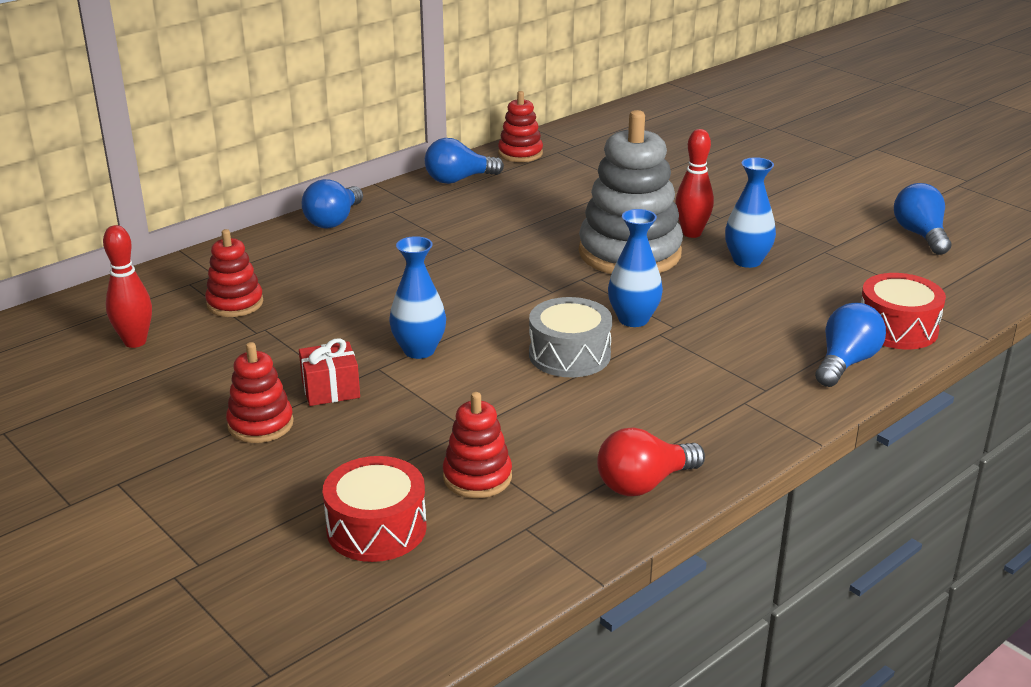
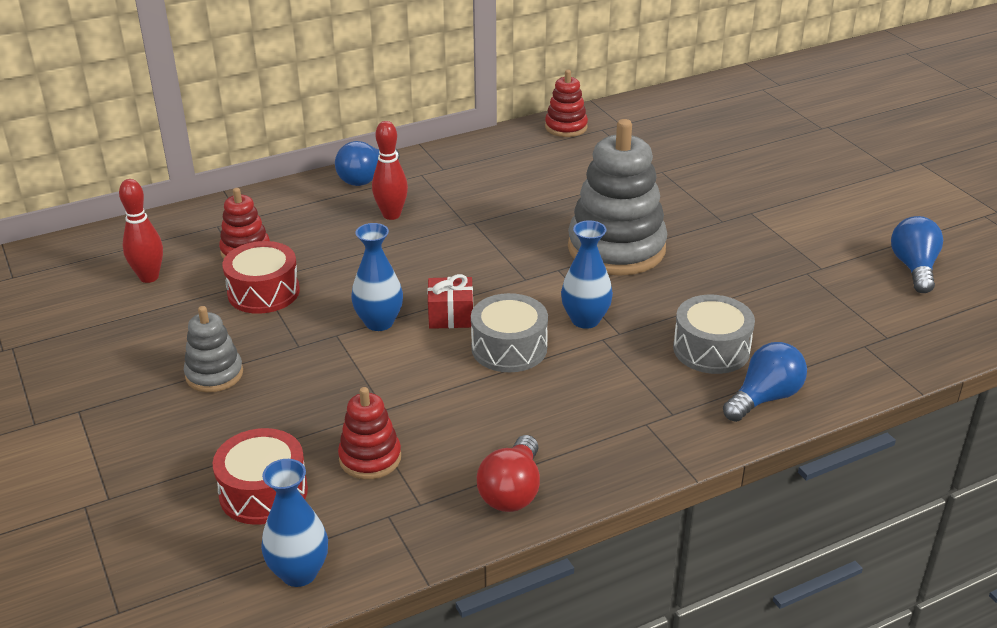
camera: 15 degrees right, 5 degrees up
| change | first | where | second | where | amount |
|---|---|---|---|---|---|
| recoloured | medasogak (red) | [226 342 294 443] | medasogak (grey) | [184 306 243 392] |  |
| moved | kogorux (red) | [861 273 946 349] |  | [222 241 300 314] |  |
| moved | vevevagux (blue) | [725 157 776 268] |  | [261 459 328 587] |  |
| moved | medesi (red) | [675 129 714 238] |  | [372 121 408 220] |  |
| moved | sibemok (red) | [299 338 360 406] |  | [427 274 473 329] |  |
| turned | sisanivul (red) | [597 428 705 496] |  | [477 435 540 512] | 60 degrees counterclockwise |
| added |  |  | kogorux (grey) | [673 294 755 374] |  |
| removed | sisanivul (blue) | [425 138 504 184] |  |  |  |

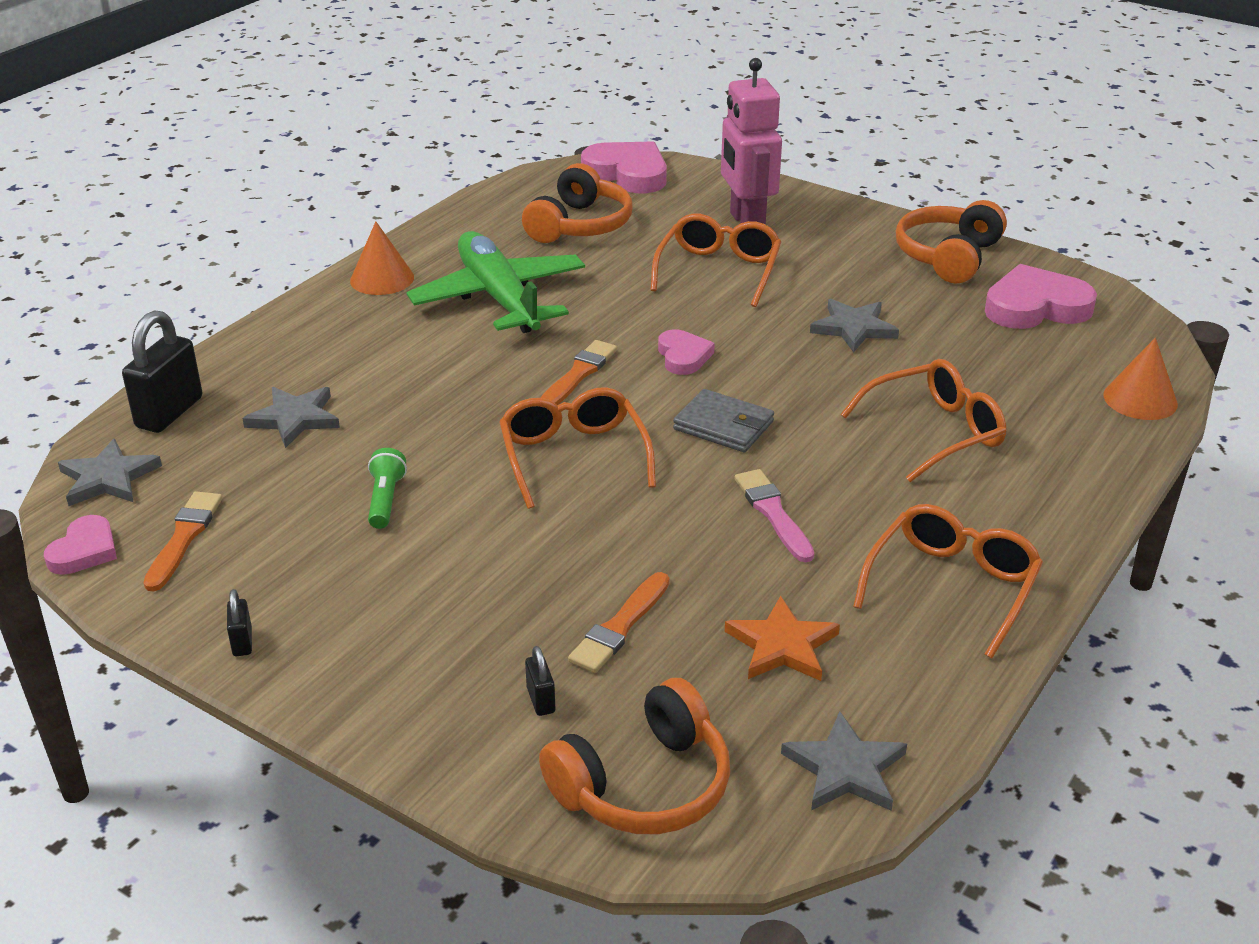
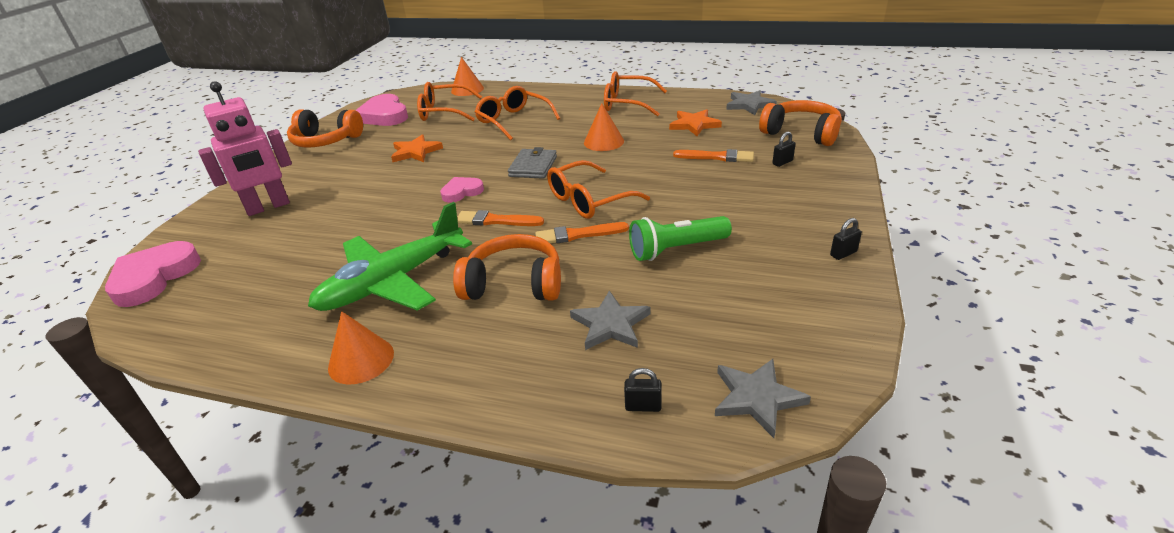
camera: 105 degrees left, 0 degrees up
| change | first | where | second | where | amount |
|---|---|---|---|---|---|
| recoloured | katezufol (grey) | [810 299 899 353] | katezufol (orange) | [391 134 443 162] |  |
| moved | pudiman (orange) | [650 214 781 307] |  | [417 82 482 121] |  |
| moved | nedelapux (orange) | [522 163 633 243] |  | [453 234 561 301] |  |
| moved | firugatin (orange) | [143 491 222 592] |  | [535 222 629 243] |  |
| replaced | firugatin (pink) | [734 469 814 562] | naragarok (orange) | [584 103 624 151] |  |
| resized | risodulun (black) | [122 310 203 433] |  | [624 368 662 412] | x0.47 |
| resized | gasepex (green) | [368 448 407 529] |  | [629 216 732 261] | x1.60 |
| removed | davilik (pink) | [44 515 117 575] |  |  |  |

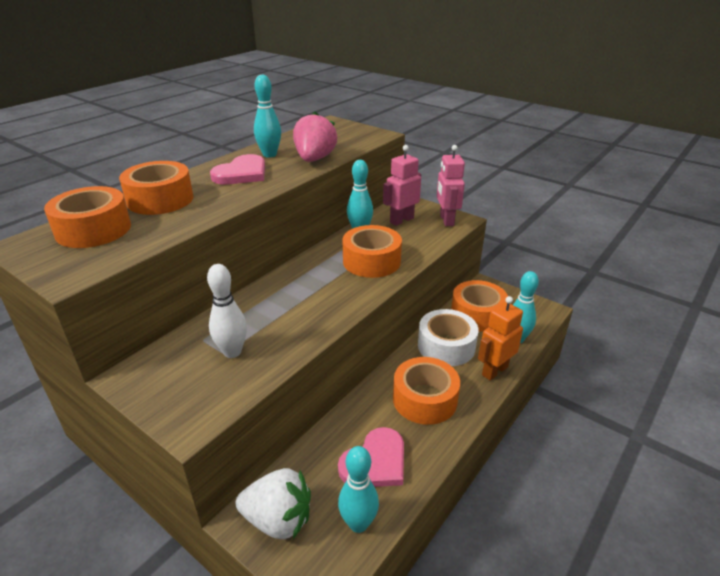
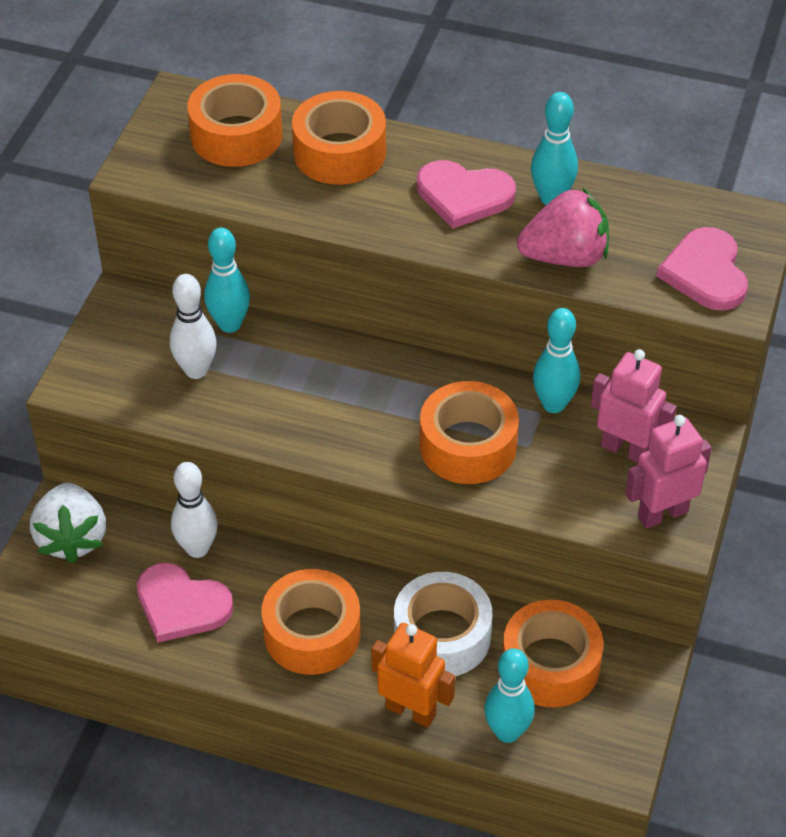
camera: 70 degrees right, 15 degrees up
| change | first | where | second | where | amount |
|---|---|---|---|---|---|
| added |  |  | medesi (white) | [171 462 218 558] |  |
| moved | medesi (turquoise) | [338 446 379 533] |  | [204 228 250 333] |  |
| added |  |  | davilik (pink) | [657 227 748 311] |  |

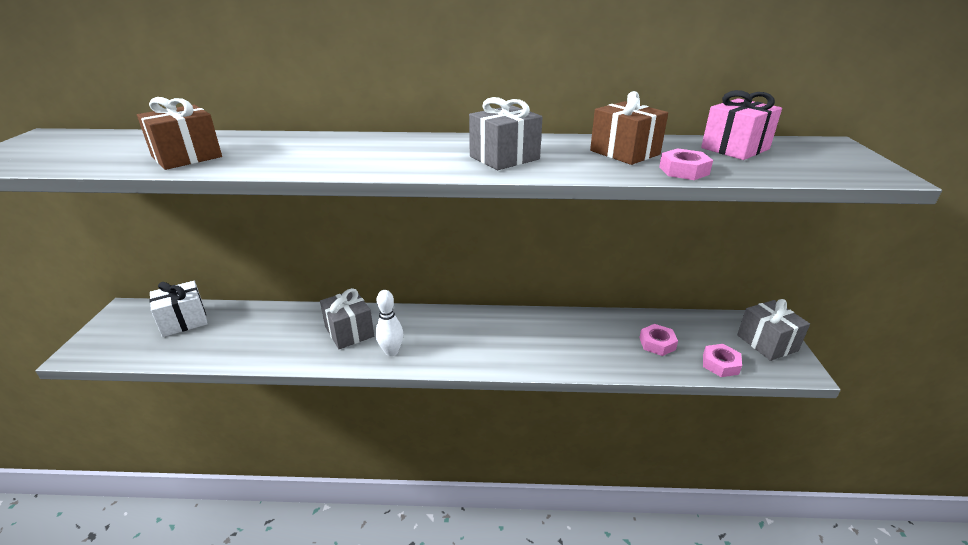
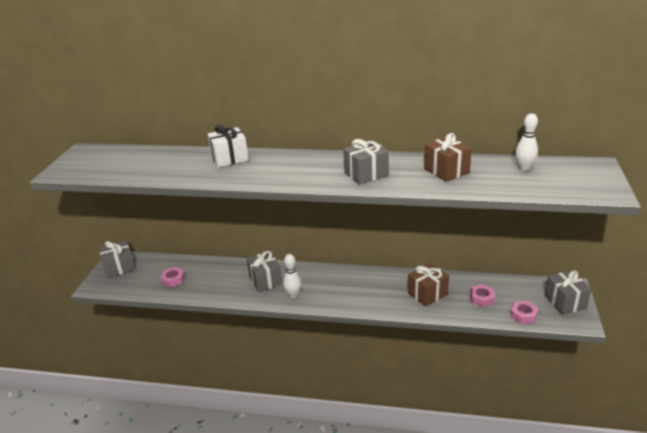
camera: 10 degrees right, 0 degrees up
| change | first | where | second | where | amount |
|---|---|---|---|---|---|
| added |  |  | sibemok (grey) | [99 240 135 278] |  |
| moved | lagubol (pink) | [659 148 713 180] |  | [160 267 185 288] |  |
| moved | sibemok (white) | [149 281 208 337] |  | [208 125 249 168] |  |
| moved | sibemok (brown) | [137 97 222 170] |  | [408 263 449 307] |  |
| replaced | sibemok (pink) | [701 90 782 160] | medesi (white) | [515 113 538 171] |  |

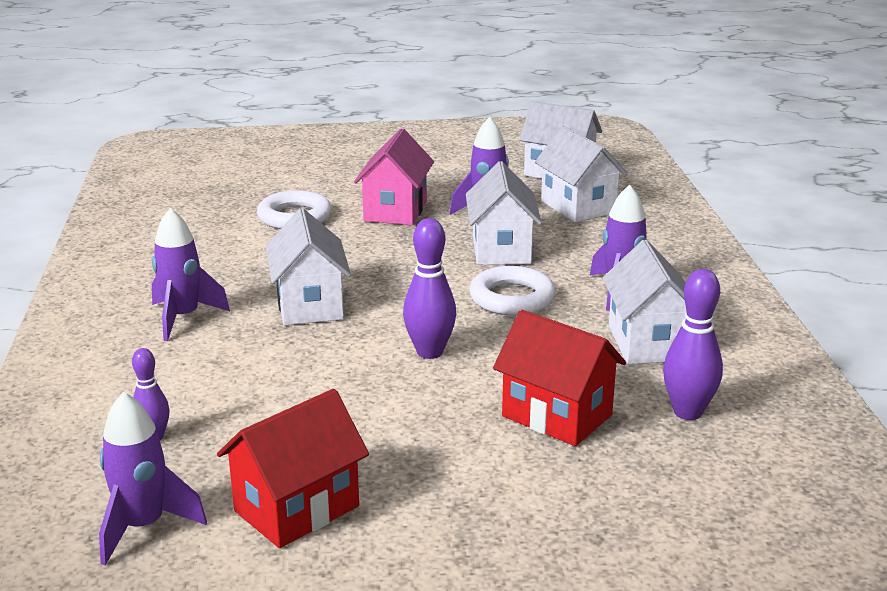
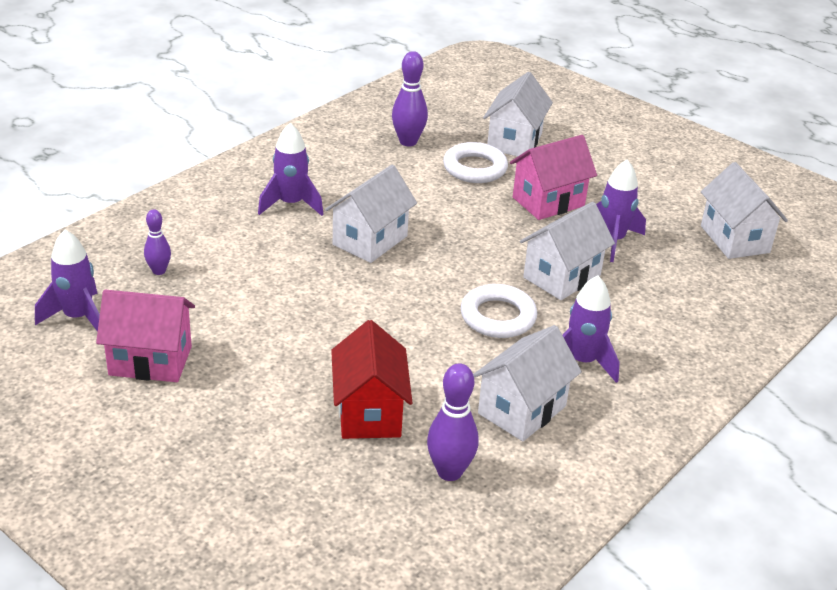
camera: 45 degrees right, 10 degrees up
| change | first | where | second | where | amount |
|---|---|---|---|---|---|
| recoloured | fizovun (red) | [217 389 369 548] | fizovun (pink) | [96 289 195 382] |  |
| moved | medesi (purple) | [403 218 456 359] |  | [392 51 428 146] |  |
| moved | fizovun (white) | [535 126 628 223] |  | [483 72 553 156] |  |

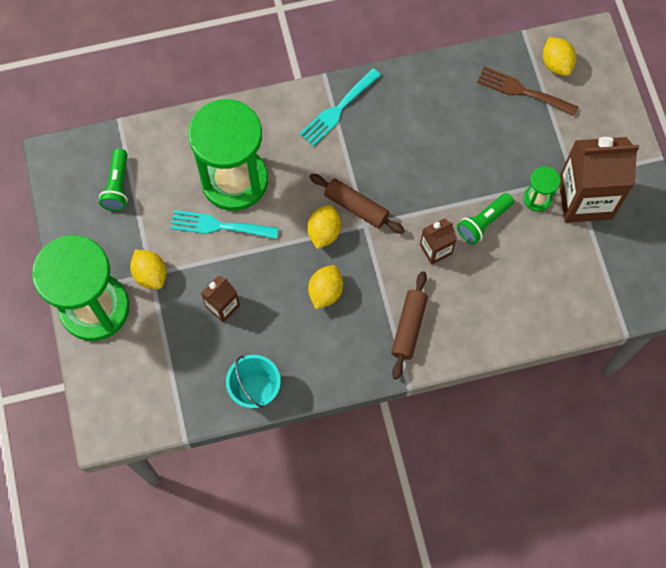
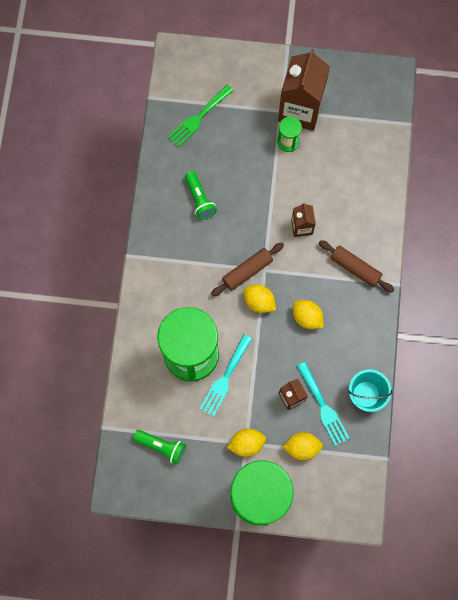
camera: 70 degrees left, 5 degrees up
| change | first | where | second | where | amount |
|---|---|---|---|---|---|
| recoloured | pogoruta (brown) | [477 66 579 116] | pogoruta (green) | [168 85 234 147] |  |
| moved | gasepex (green) | [457 193 514 245] |  | [185 171 217 220] |  |
| moved | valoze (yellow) | [543 37 576 76] |  | [283 432 323 461] |  |
| moved | pogoruta (turquoise) | [300 68 381 146] |  | [297 362 350 446] |  |

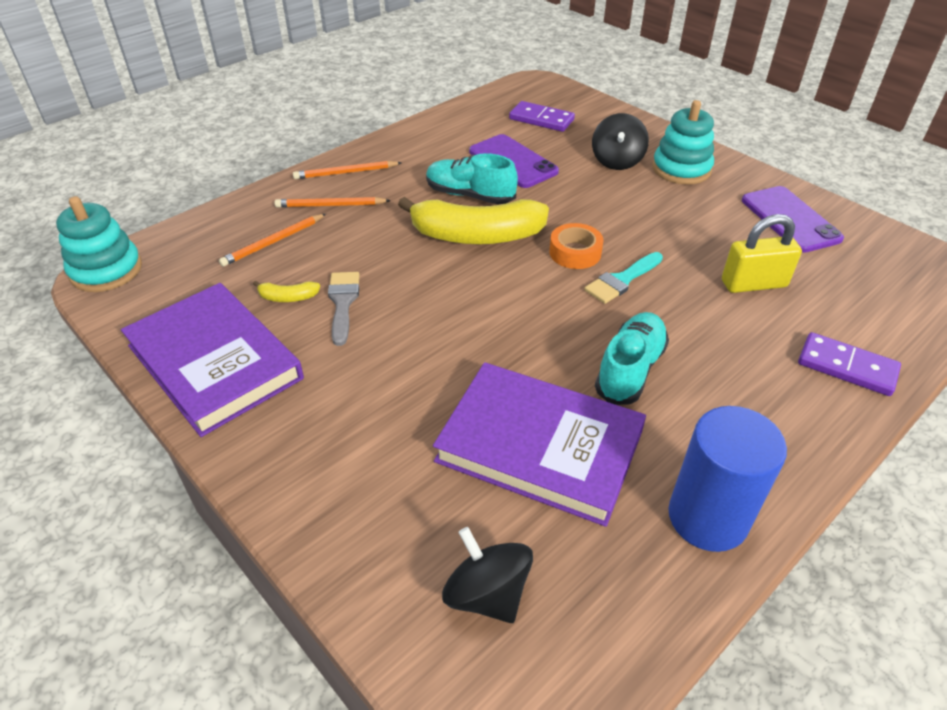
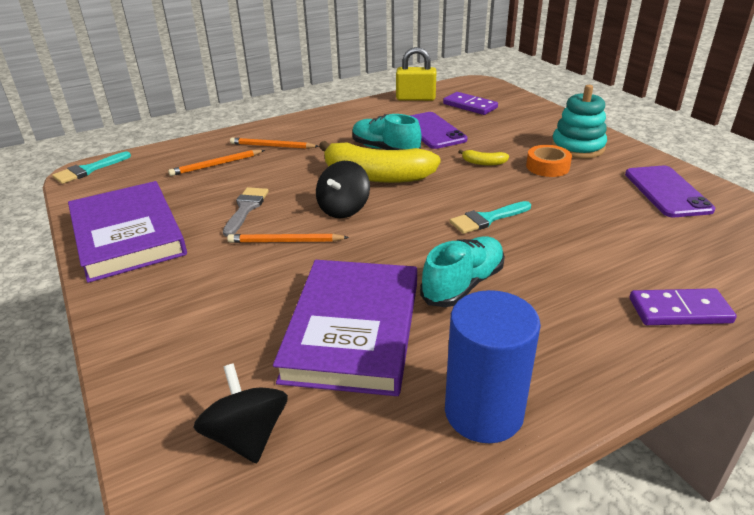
camera: 15 degrees right, 10 degrees down
| change | first | where | second | where | amount |
|---|---|---|---|---|---|
| replaced | medasogak (turquoise) | [56 196 142 292] | firugatin (turquoise) | [52 152 131 184] |  |
| moved | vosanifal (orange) | [293 161 402 179] |  | [227 234 349 243] |  |
| turned | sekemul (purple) | [433 362 646 527] |  | [273 260 417 396] | 60 degrees clockwise |
| moved | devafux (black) | [592 113 649 170] |  | [316 161 370 218] |  |
| moved | risodulun (yellow) | [722 214 802 293] |  | [396 47 436 101] |  |
| moved | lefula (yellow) | [253 281 320 302] |  | [458 149 509 166] |  |
| moved | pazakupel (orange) | [549 223 603 269] |  | [526 145 572 177] |  |
| turned | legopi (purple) | [798 332 901 396] |  | [630 288 737 325] | 45 degrees counterclockwise |

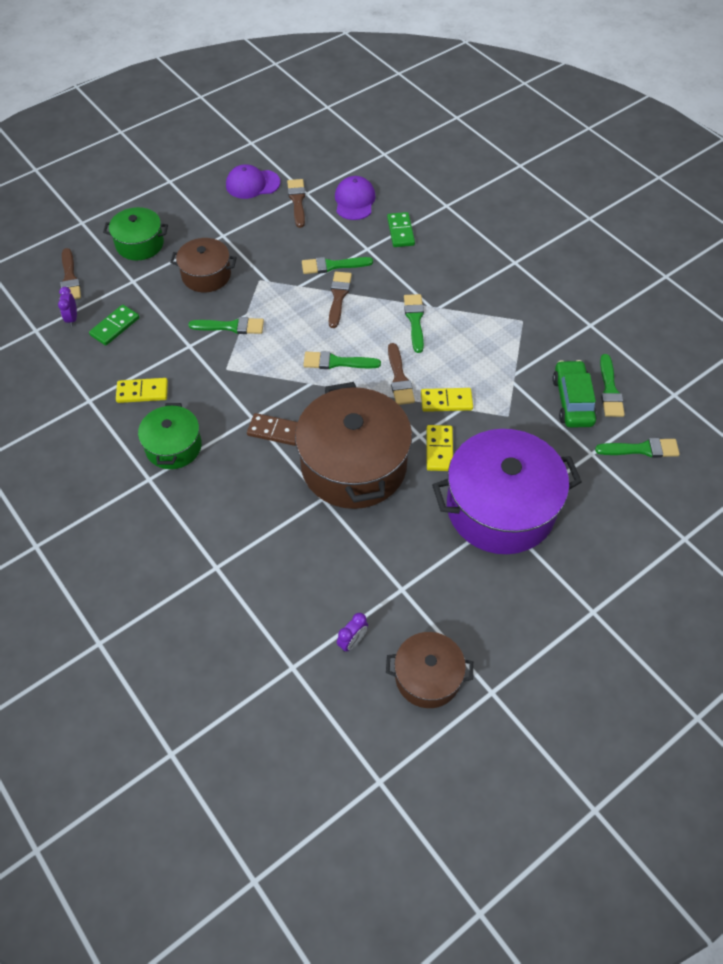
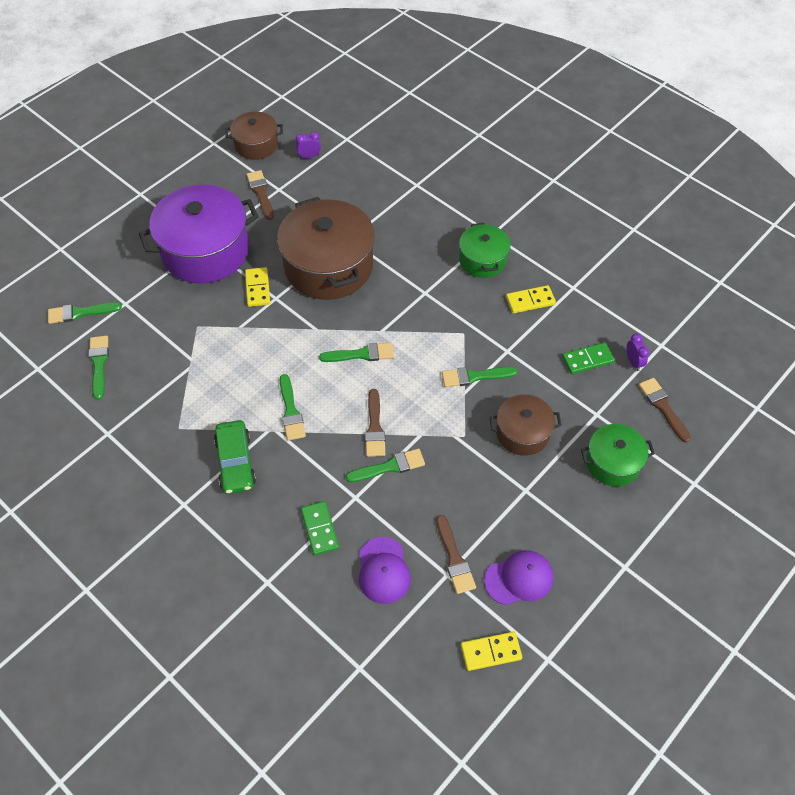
camera: 170 degrees right, 0 degrees up
| change | first | where | second | where | amount |
|---|---|---|---|---|---|
| moved | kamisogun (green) | [552 360 597 428] |  | [214 420 256 494] |  |
| moved | firugatin (brown) | [388 343 415 405] |  | [246 170 274 220] |  |
| turned | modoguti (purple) | [337 613 368 652] |  | [296 131 321 158] | 45 degrees clockwise |
| moved | legopi (yellow) | [421 388 473 412] |  | [461 632 522 671] |  |
| turned | legopi (green) | [89 305 139 346] |  | [562 342 615 374] | 45 degrees clockwise |
| removed | legopi (brown) | [247 413 298 446] |  |  |  |

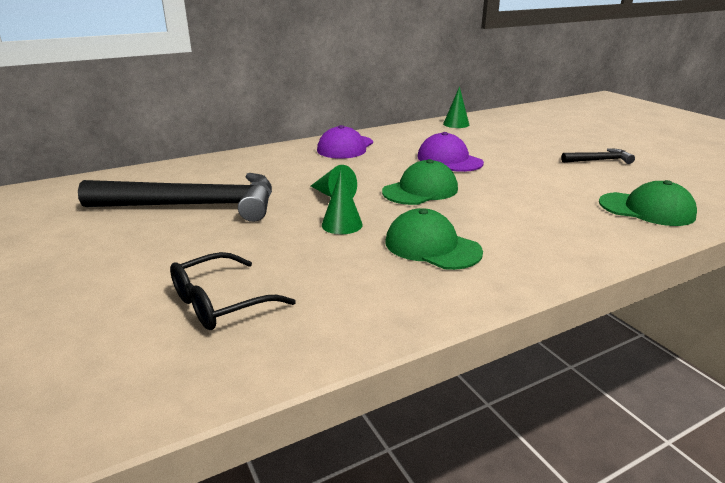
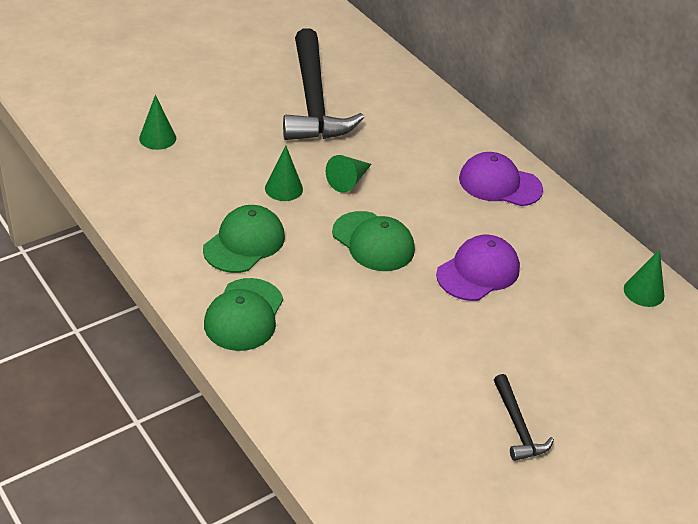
camera: 80 degrees right, 15 degrees up
| change | first | where | second | where | amount |
|---|---|---|---|---|---|
| replaced | pudiman (black) | [170 252 296 330] | naragarok (green) | [139 95 176 150] |  |
| moved | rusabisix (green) | [599 180 697 226] |  | [204 278 283 351] |  |

